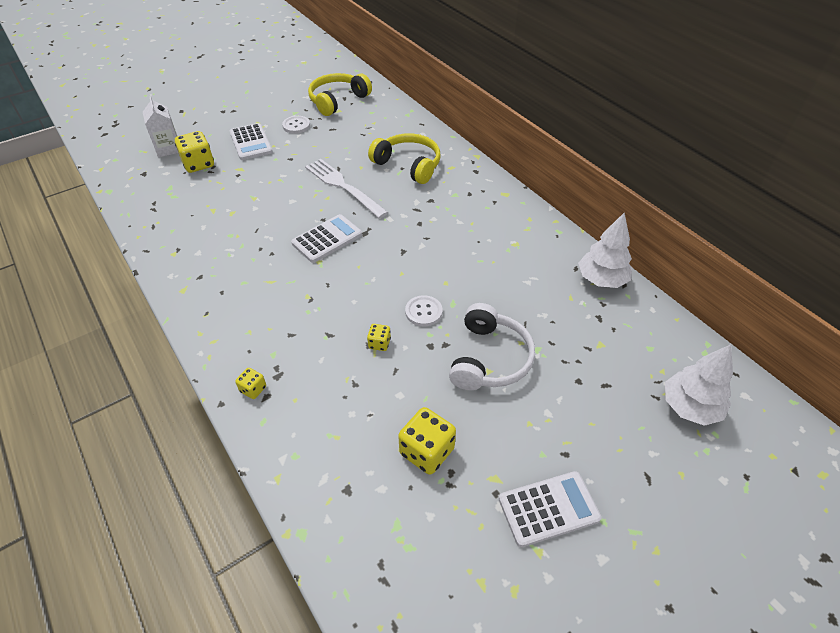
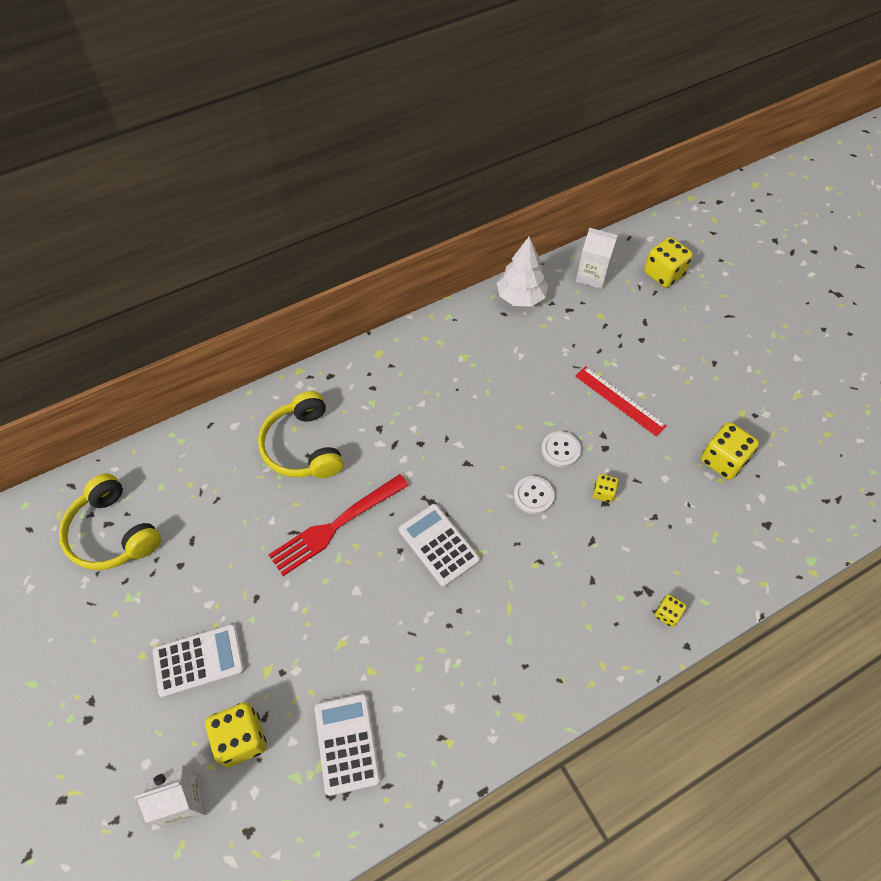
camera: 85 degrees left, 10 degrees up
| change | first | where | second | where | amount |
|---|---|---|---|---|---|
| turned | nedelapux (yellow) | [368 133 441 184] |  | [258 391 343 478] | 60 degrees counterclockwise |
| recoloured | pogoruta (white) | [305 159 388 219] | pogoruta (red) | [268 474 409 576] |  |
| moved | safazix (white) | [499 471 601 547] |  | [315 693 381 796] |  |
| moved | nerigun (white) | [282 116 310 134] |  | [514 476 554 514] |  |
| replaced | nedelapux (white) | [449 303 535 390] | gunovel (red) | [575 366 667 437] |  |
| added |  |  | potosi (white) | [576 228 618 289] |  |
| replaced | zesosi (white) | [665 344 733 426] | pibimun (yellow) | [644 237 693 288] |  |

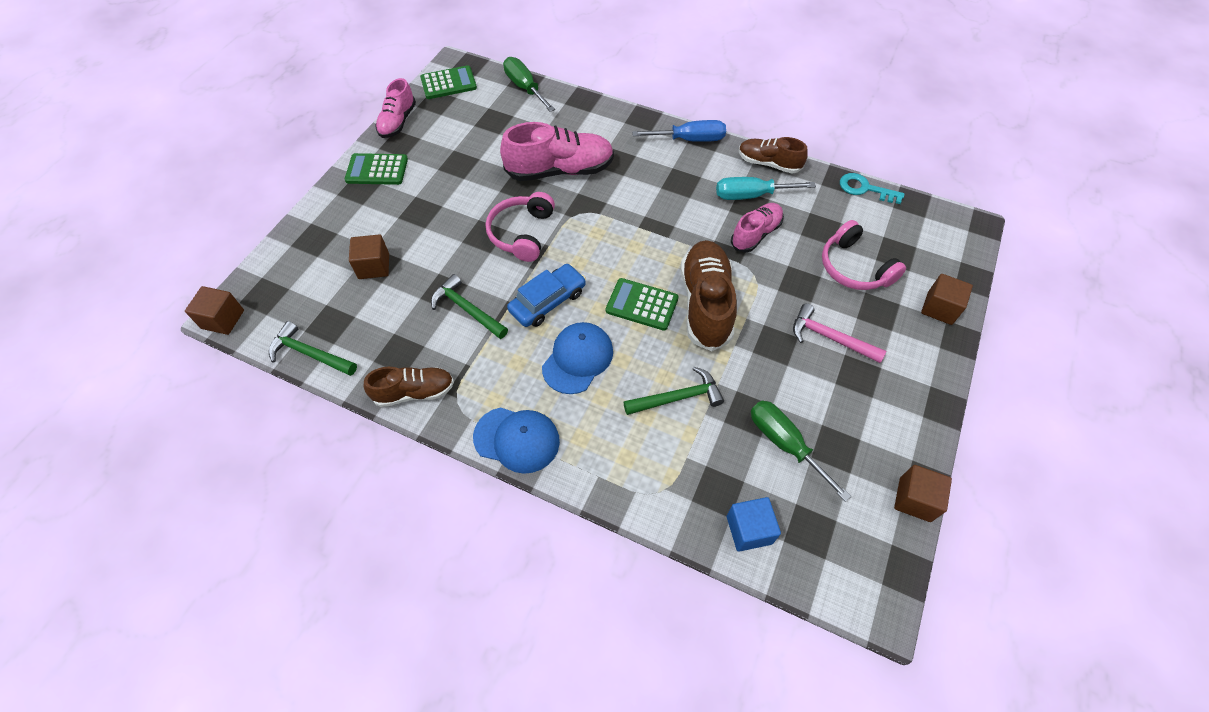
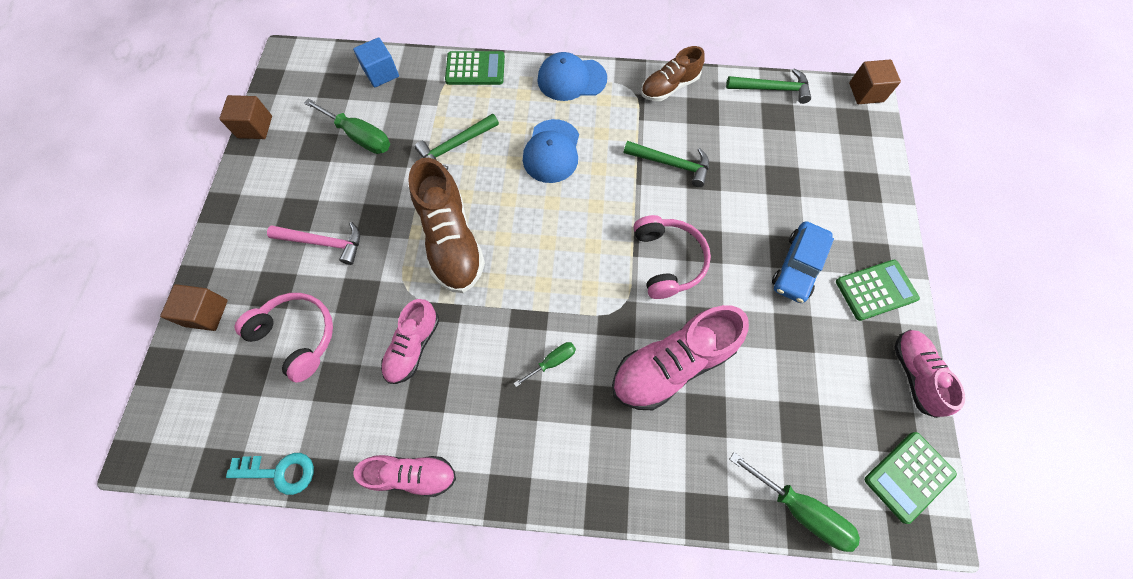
camera: 160 degrees right, 10 degrees up
| change | first | where | second | where | amount |
|---|---|---|---|---|---|
| recoloured | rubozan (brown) | [739 137 808 174] | rubozan (pink) | [353 455 456 497] |  |
| moved | safazix (green) | [606 278 679 330] |  | [445 51 505 85] |  |
| added |  |  | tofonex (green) | [514 342 576 387] |  |
| moved | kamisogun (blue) | [507 264 586 327] |  | [772 221 834 303] |  |
| removed | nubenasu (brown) | [349 234 389 279] |  |  |  |
| removed | tofonex (blue) | [632 120 726 142] |  |  |  |
| removed | tofonex (turquoise) | [716 177 816 200] |  |  |  |

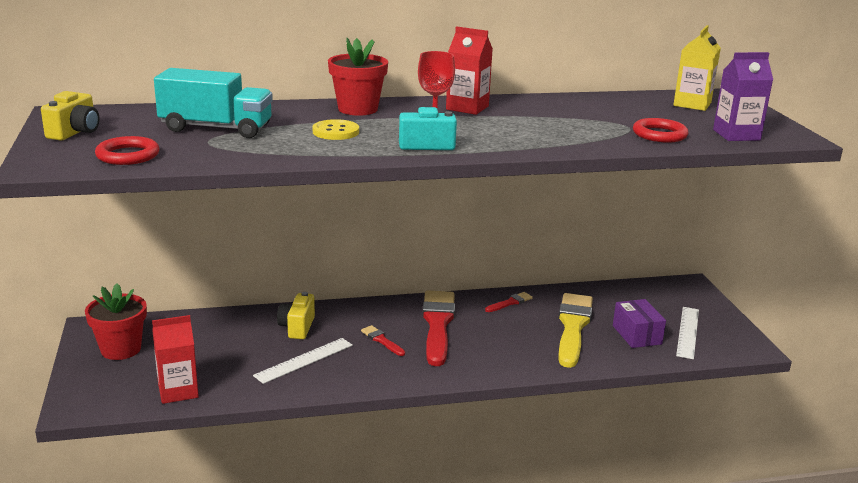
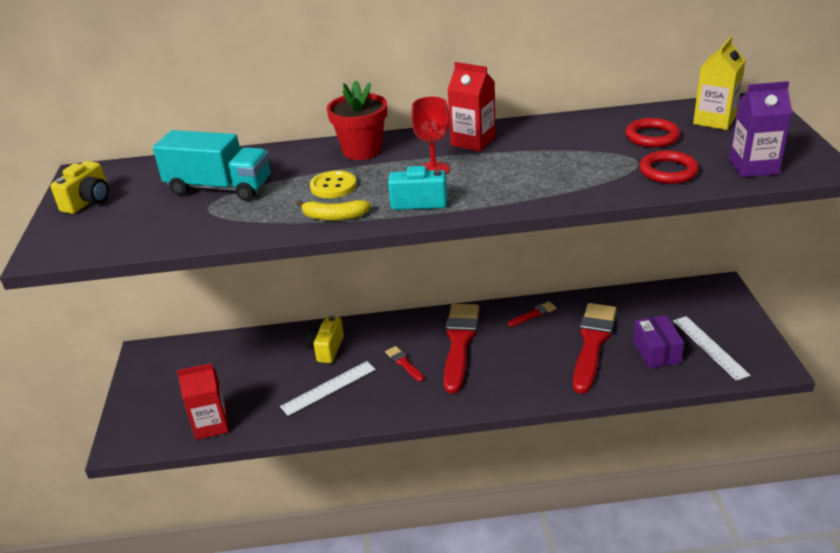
camera: 10 degrees right, 10 degrees up
| change | first | where | second | where | amount |
|---|---|---|---|---|---|
| added |  |  | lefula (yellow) | [296 200 371 221] |  |
| recoloured | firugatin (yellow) | [558 293 593 368] | firugatin (red) | [573 303 616 394] |  |
| moved | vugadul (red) | [95 136 160 165] |  | [625 118 681 147] |  |
| turned | gunovel (white) | [676 307 699 359] |  | [673 316 750 381] | 45 degrees counterclockwise |
| removed | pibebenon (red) | [85 283 147 360] |  |  |  |

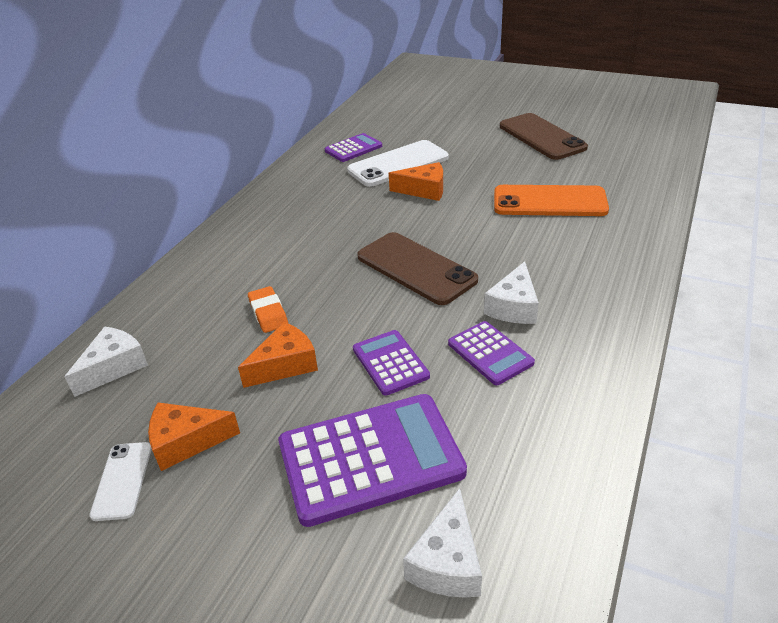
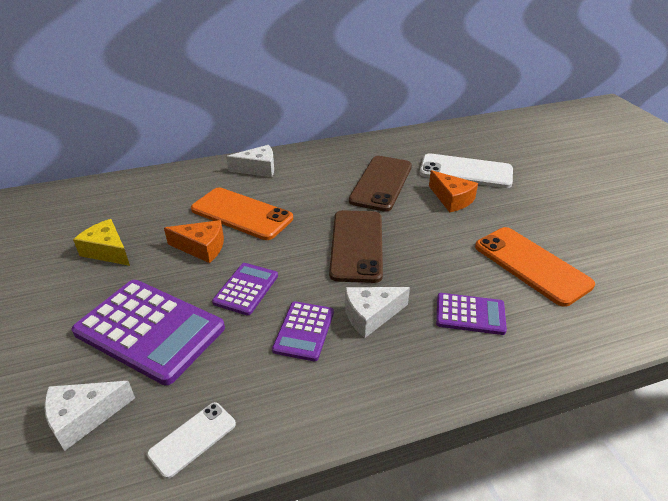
camera: 45 degrees right, 0 degrees up
| change | first | where | second | where | amount |
|---|---|---|---|---|---|
| recoloured | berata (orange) | [148 402 240 471] | berata (yellow) | [73 219 130 266] |  |
| moved | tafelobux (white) | [89 442 152 521] |  | [147 402 236 479] |  |
| replaced | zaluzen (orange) | [248 286 288 333] | tafelobux (orange) | [191 188 293 240] |  |
| moved | berata (white) | [65 326 148 397] |  | [226 145 274 177] |  |
| moved | tafelobux (brown) | [500 113 588 160] |  | [349 156 412 212] |  |
| moved | safazix (purple) | [325 133 382 162] |  | [436 293 507 335] |  |

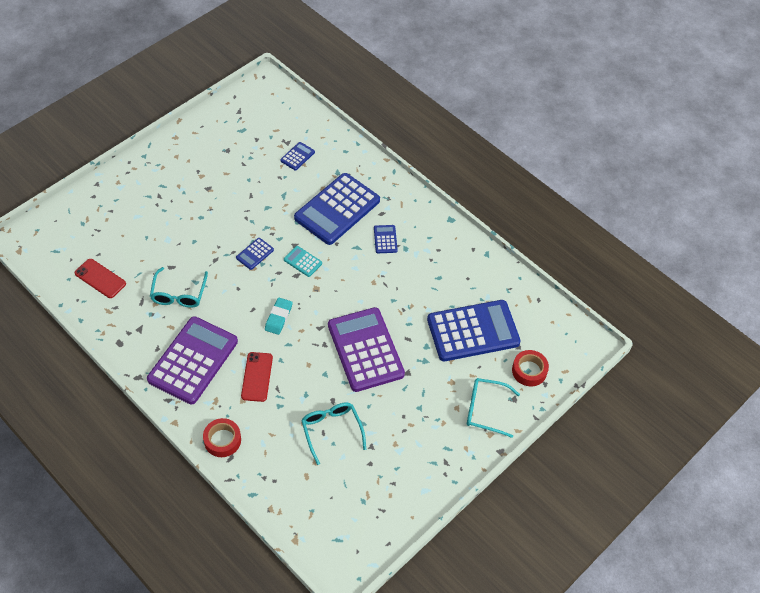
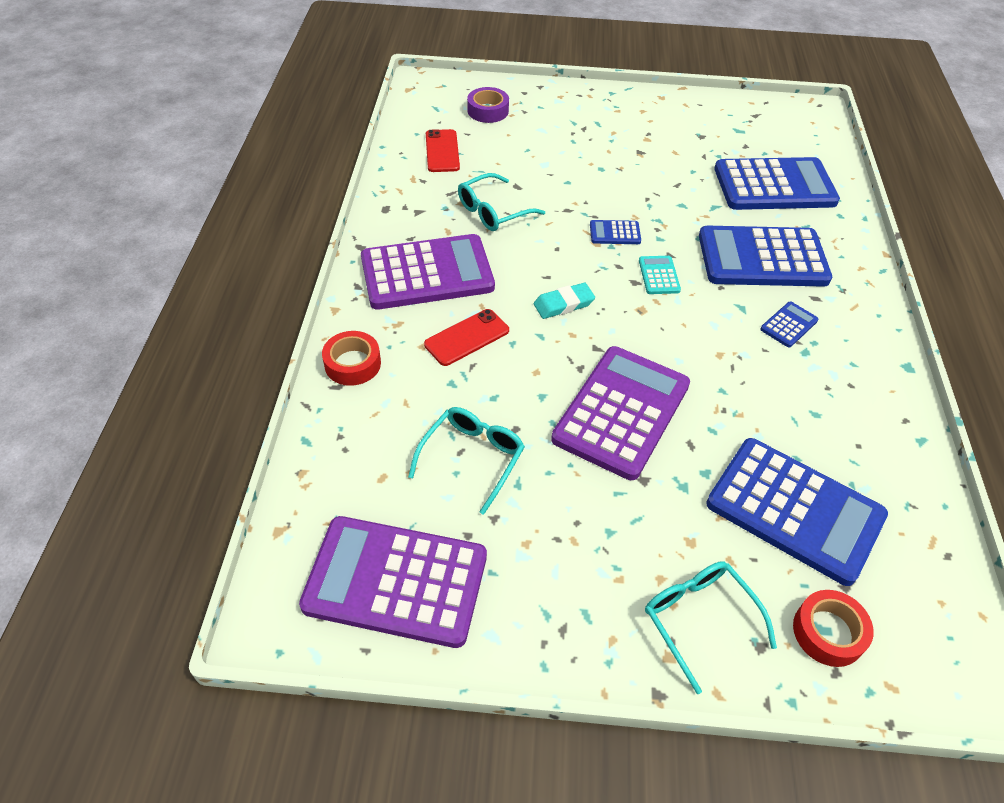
camera: 50 degrees right, 5 degrees down
| change | first | where | second | where | amount |
|---|---|---|---|---|---|
| added |  |  | safazix (purple) | [299 516 487 648] |  |
| added |  |  | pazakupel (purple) | [467 87 509 123] |  |
| resized | safazix (blue) | [280 142 315 170] |  | [714 157 840 210] | x2.37 |

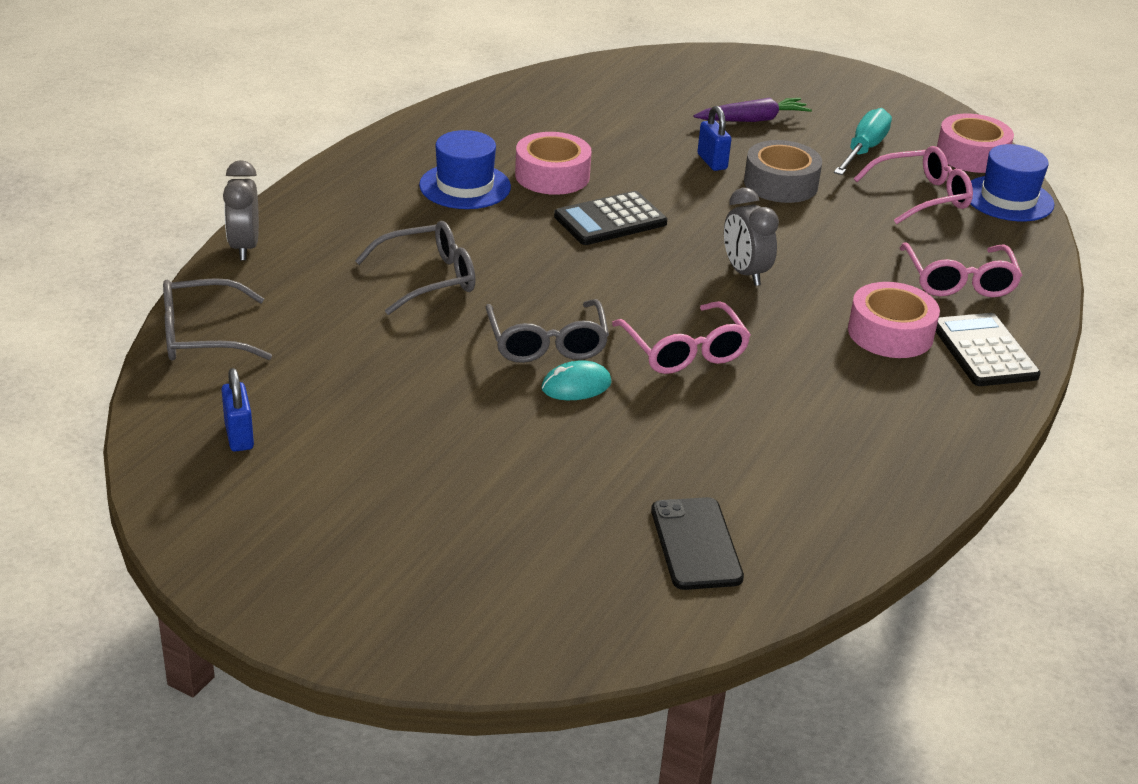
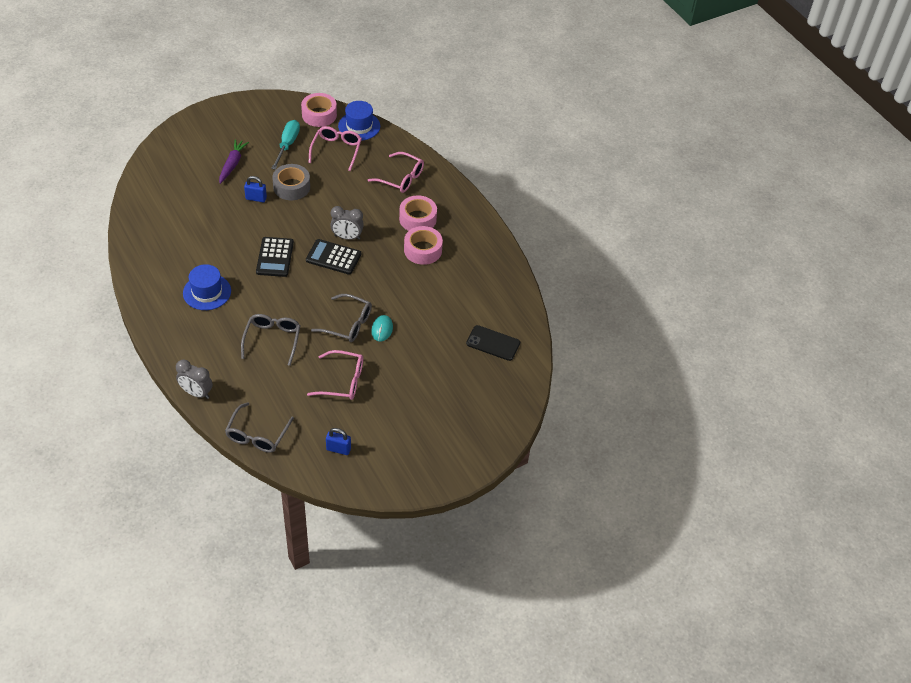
camera: 60 degrees left, 15 degrees up
| change | first | where | second | where | amount |
|---|---|---|---|---|---|
| turned | tofonex (turquoise) | [834 108 892 175] |  | [271 120 300 170] | 45 degrees clockwise |
| moved | safazix (black) | [936 313 1041 386] |  | [306 239 361 275] |  |
| moved | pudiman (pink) | [612 301 751 374] |  | [307 350 363 400] |  |
| moved | pazakupel (pink) | [515 132 592 195] |  | [404 226 443 265] |  |

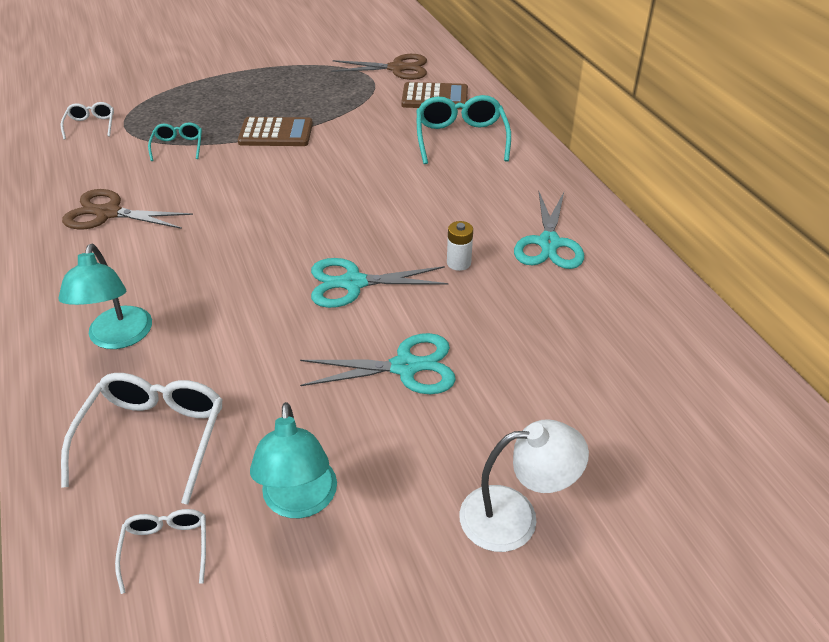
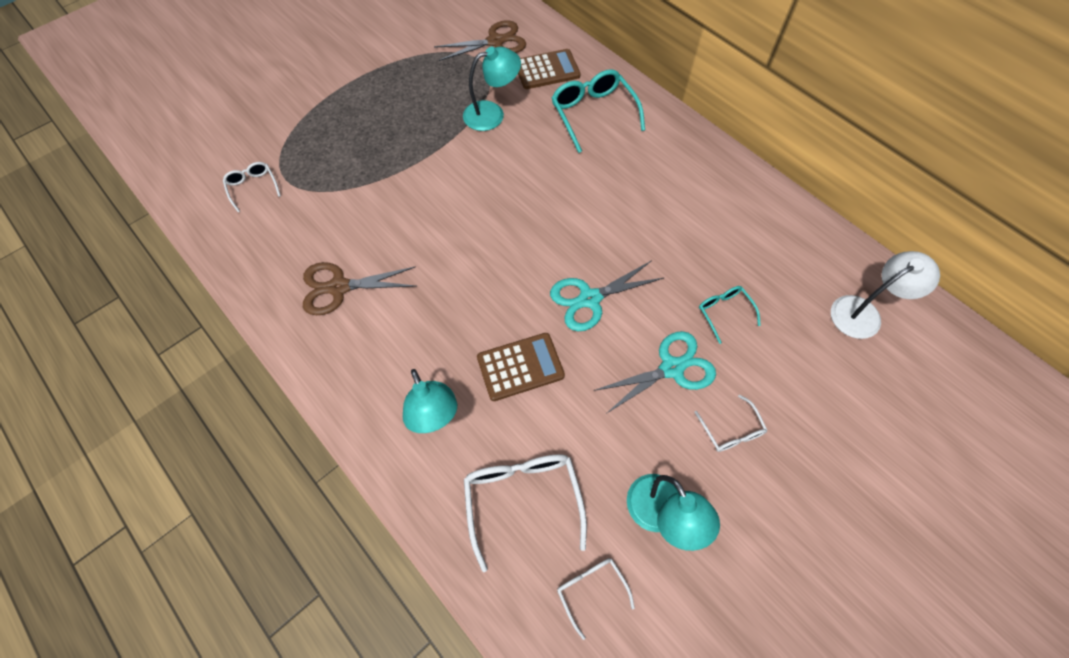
camera: 20 degrees left, 20 degrees up
| change | first | where | second | where | amount |
|---|---|---|---|---|---|
| added |  |  | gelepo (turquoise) | [463 47 521 131] |  |
| moved | safazix (brown) | [238 117 313 146] |  | [477 333 565 401] |  |
| added |  |  | pudiman (white) | [694 395 767 452] |  |
| moved | pudiman (turquoise) | [148 122 202 161] |  | [699 286 761 344] |  |
| moved | gelepo (white) | [459 419 589 552] |  | [831 251 940 339] |  |
| removed | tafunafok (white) | [447 221 473 271] |  |  |  |
| removed | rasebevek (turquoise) | [514 192 584 269] |  |  |  |

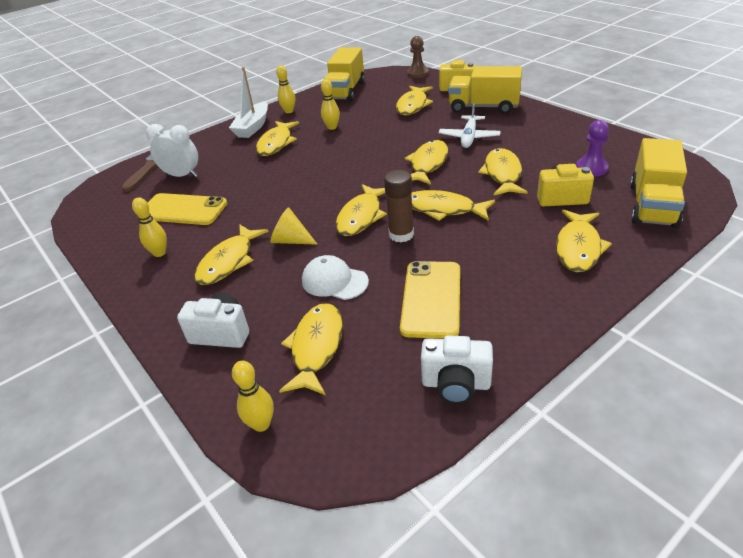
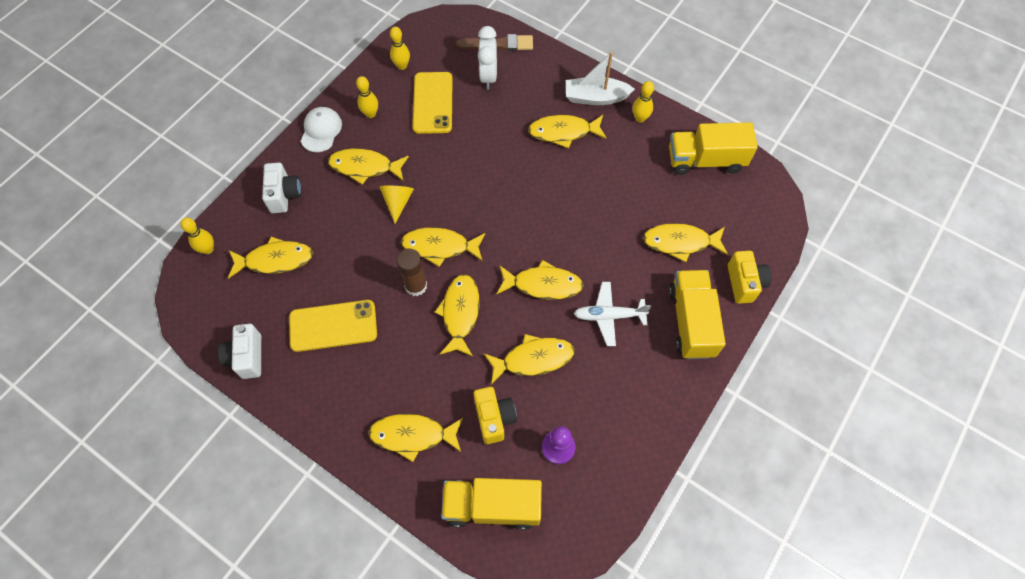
camera: 70 degrees right, 25 degrees up
| change | first | where | second | where | amount |
|---|---|---|---|---|---|
| moved | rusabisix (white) | [302 255 369 300] |  | [301 107 342 152] |  |
| moved | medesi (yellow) | [321 79 340 130] |  | [390 27 410 70] |  |
| removed | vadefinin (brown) | [407 36 429 78] |  |  |  |

